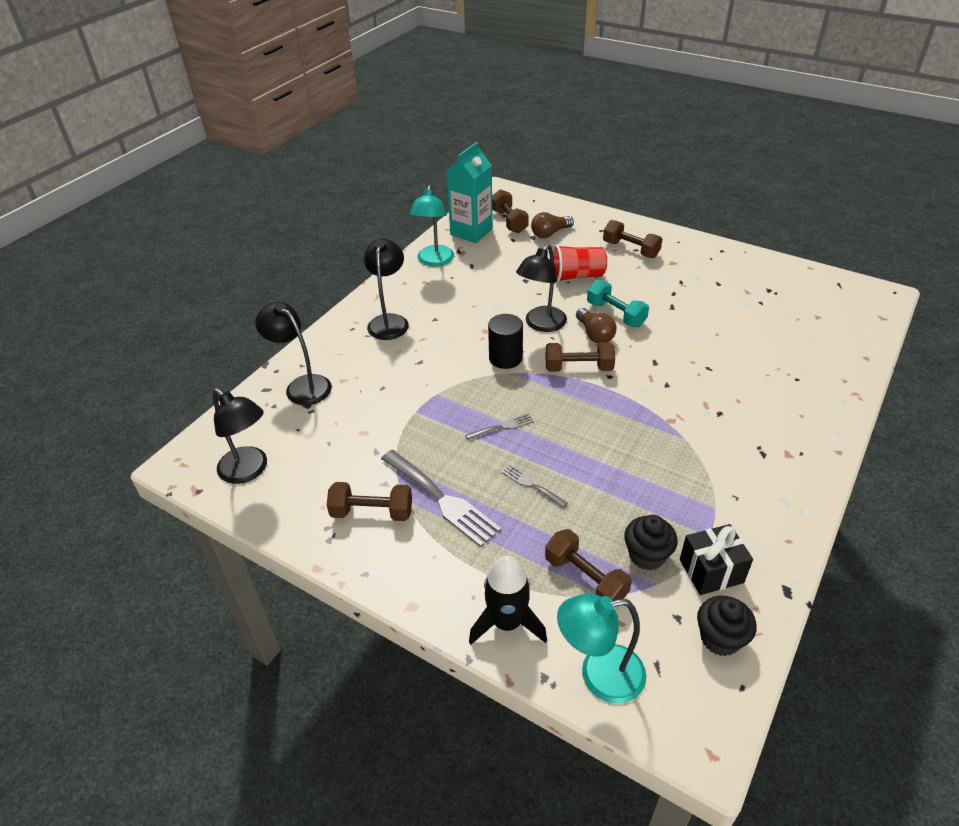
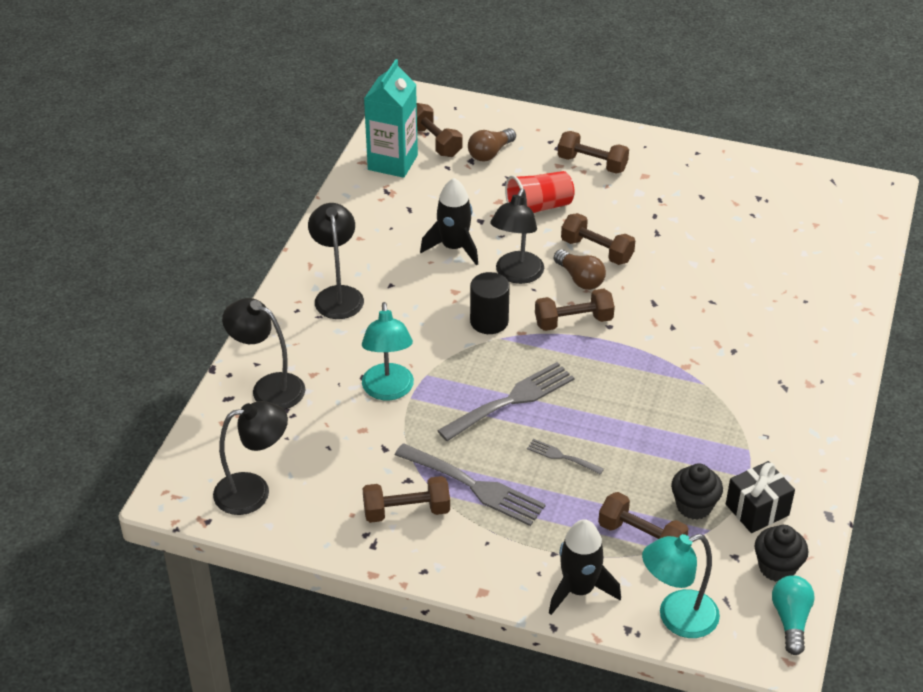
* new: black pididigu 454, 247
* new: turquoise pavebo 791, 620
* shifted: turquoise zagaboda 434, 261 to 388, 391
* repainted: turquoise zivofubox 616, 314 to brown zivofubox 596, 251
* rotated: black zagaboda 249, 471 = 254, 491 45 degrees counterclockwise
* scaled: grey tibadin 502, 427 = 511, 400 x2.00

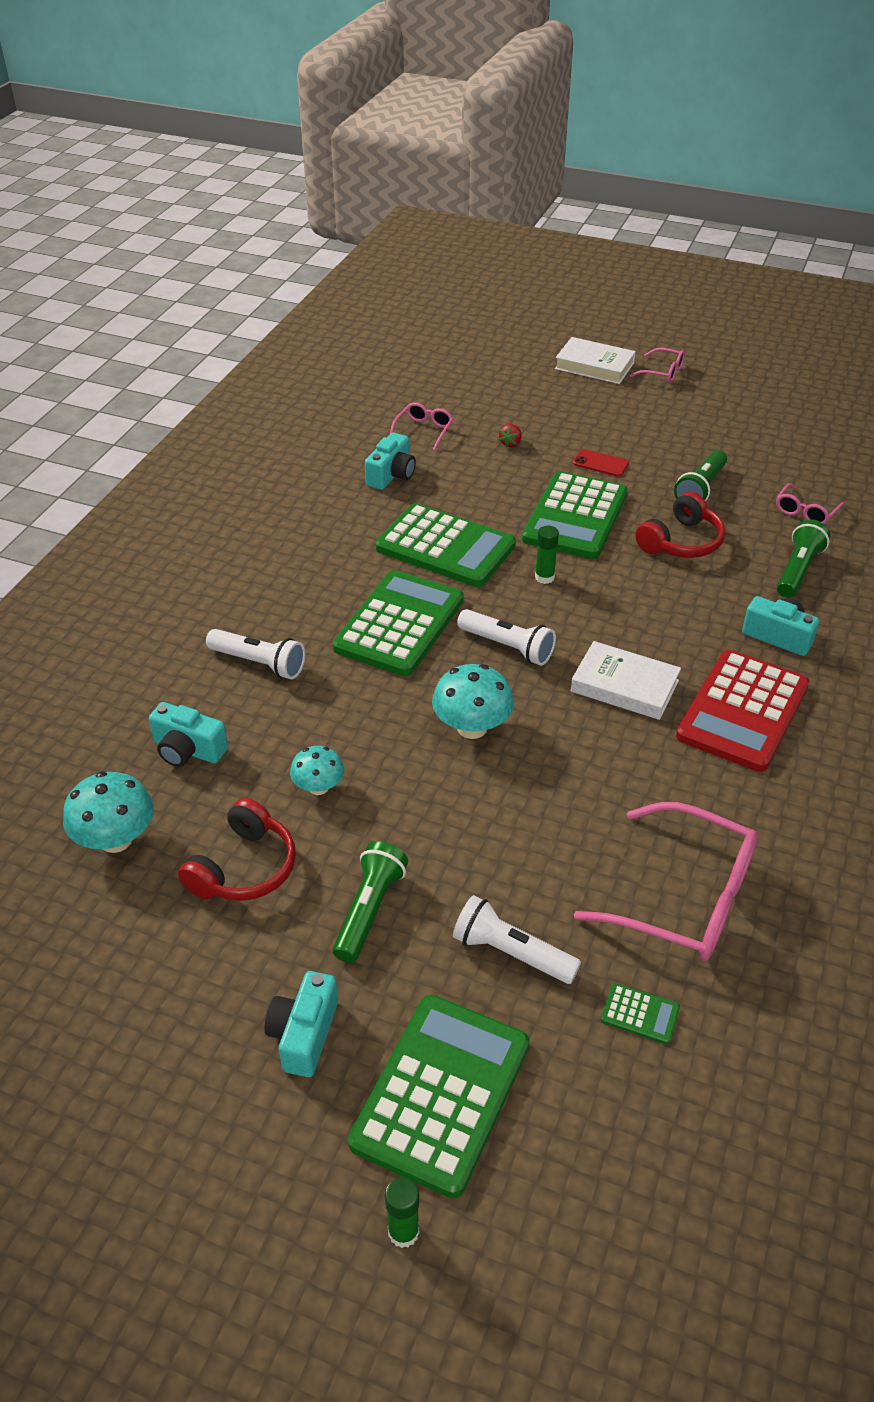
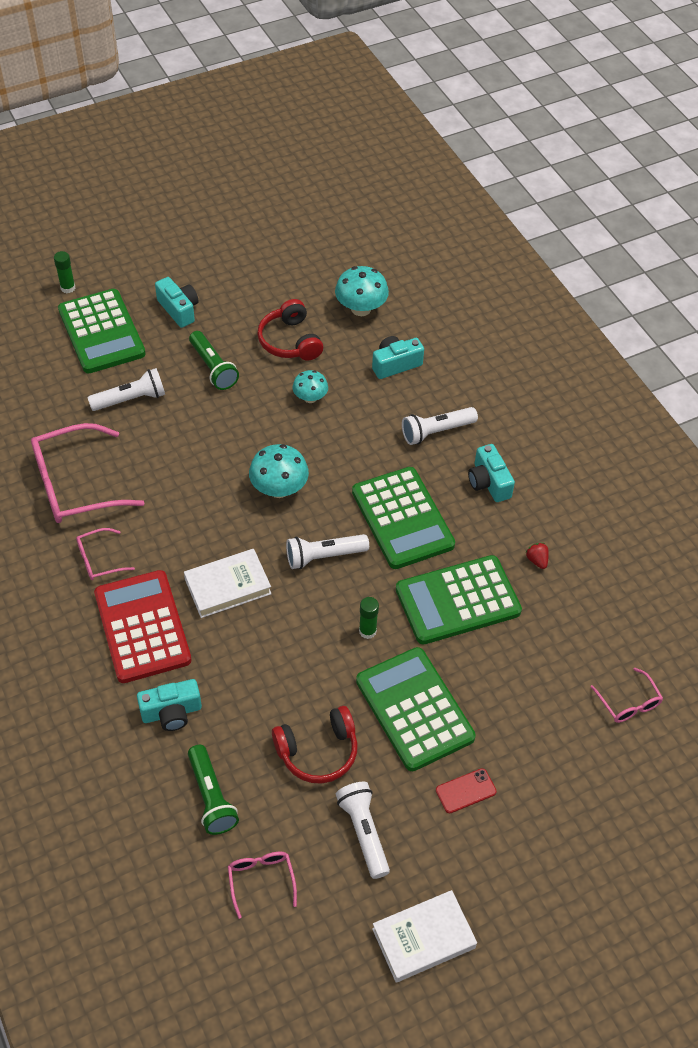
* gone: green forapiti 640, 1014
* shifted: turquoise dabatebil 391, 475 to 488, 482
* shifted: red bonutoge 510, 443 to 537, 560
* shifted: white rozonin 594, 366 to 423, 938
* shifted: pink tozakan 662, 372 to 99, 559
* repainted: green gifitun 700, 489 to white gifitun 363, 832
* rotated: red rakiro 681, 542 = 318, 751 105 degrees counterclockwise

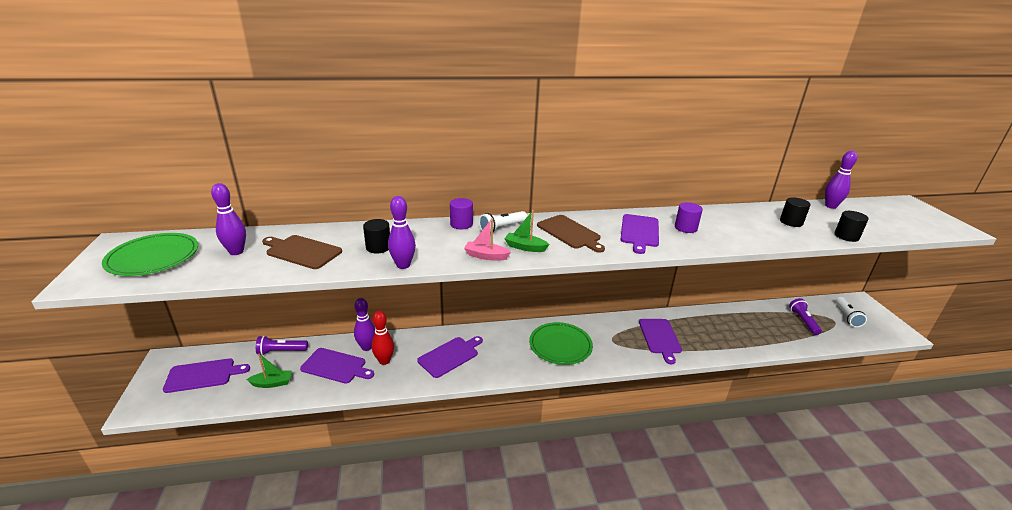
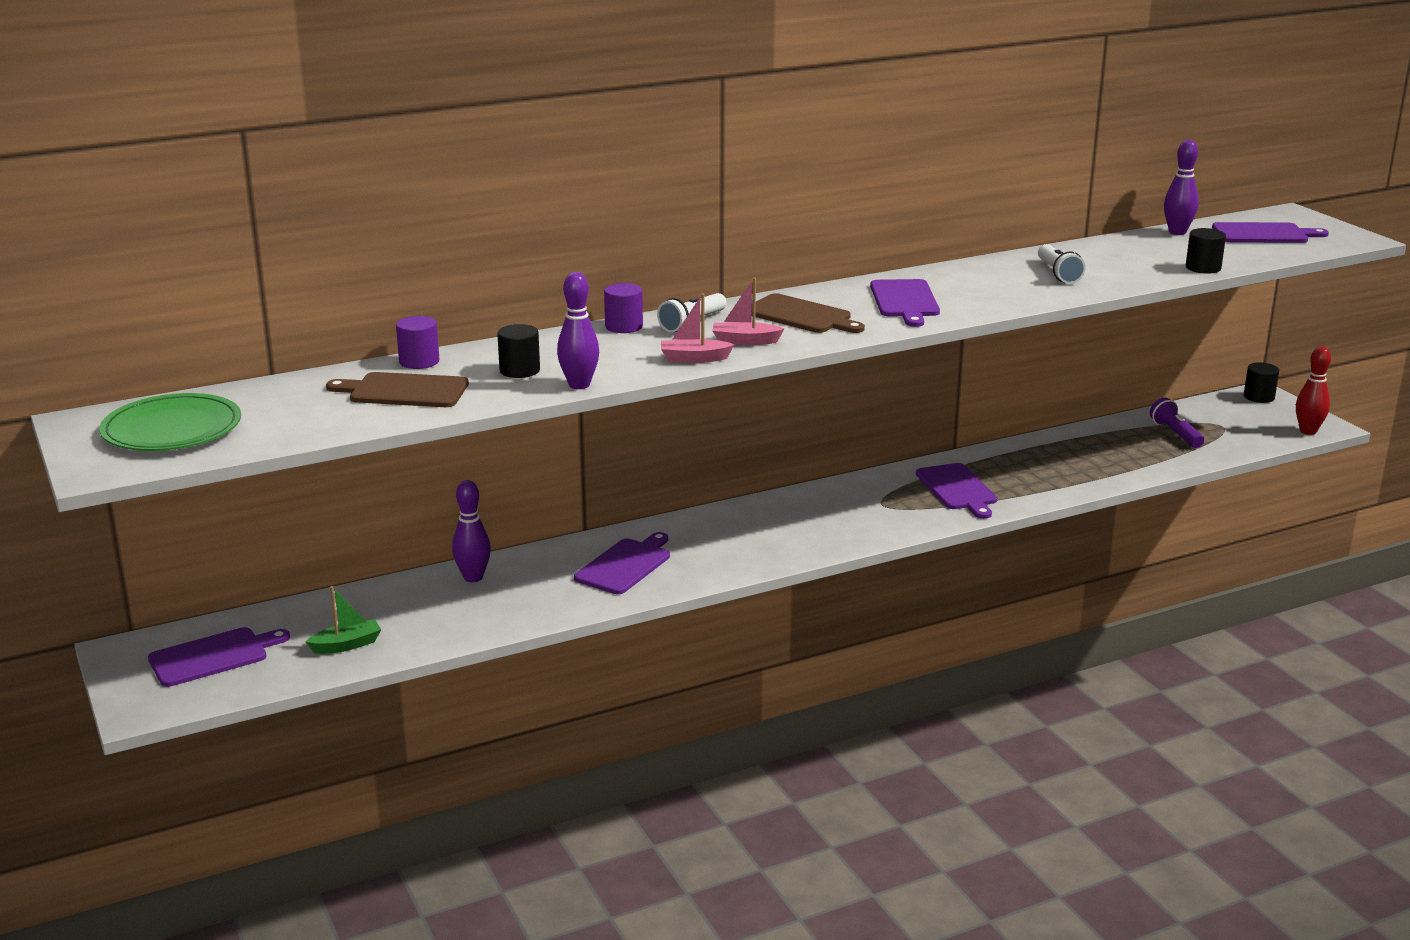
* gone: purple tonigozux 236, 252
* gone: purple gifitun 281, 351
* gone: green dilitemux 560, 345
* shifted: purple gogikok 336, 366 to 1264, 234
* shifted: red tonigozux 384, 361 to 1308, 431
* shifted: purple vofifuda 685, 228 to 419, 361
* shifted: black vofifuda 791, 222 to 1259, 397
* shifted: white gifitun 847, 316 to 1058, 274
* repainted: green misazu 525, 247 to pink misazu 745, 341

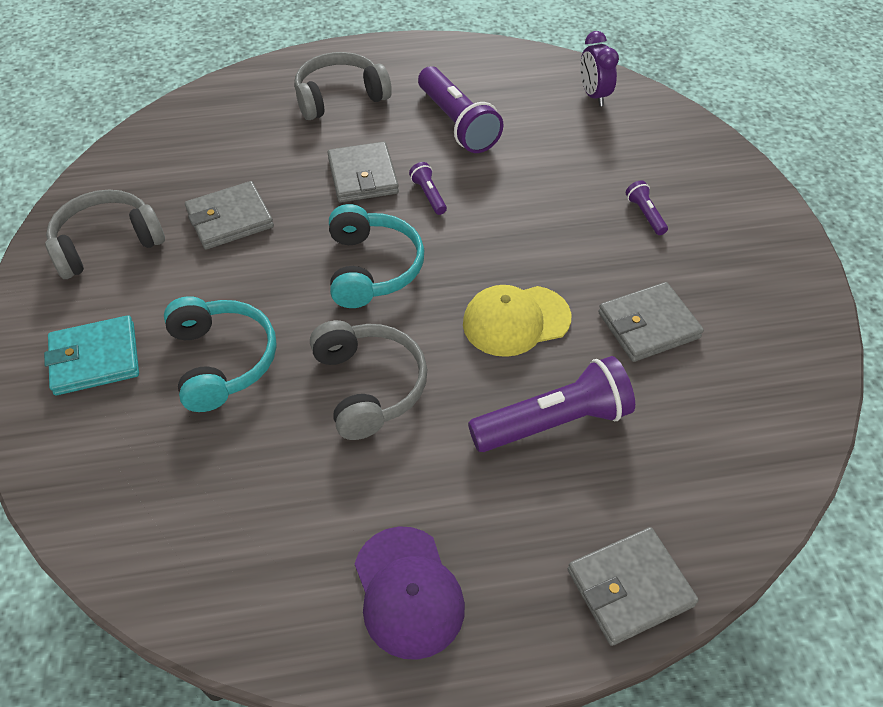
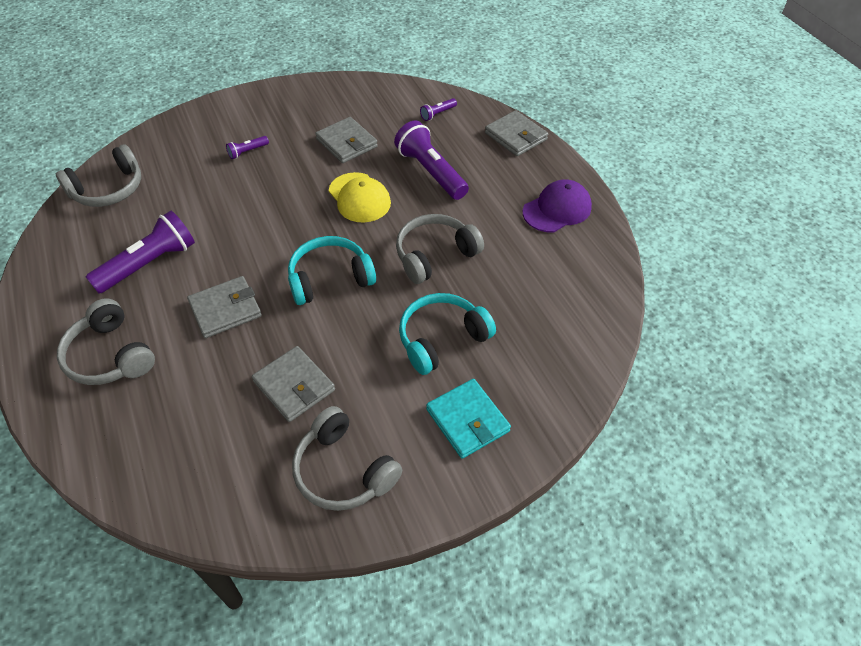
* shifted: purple gifitun 429, 195 to 438, 114
* swapped: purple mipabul 593, 95 to grey rakiro 108, 189

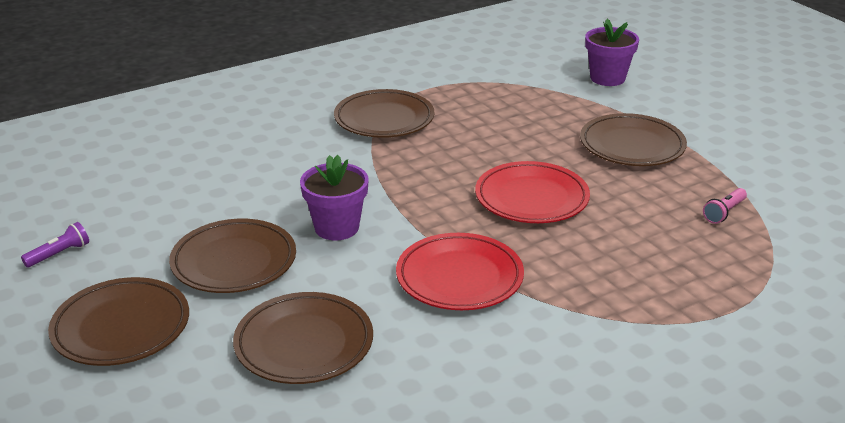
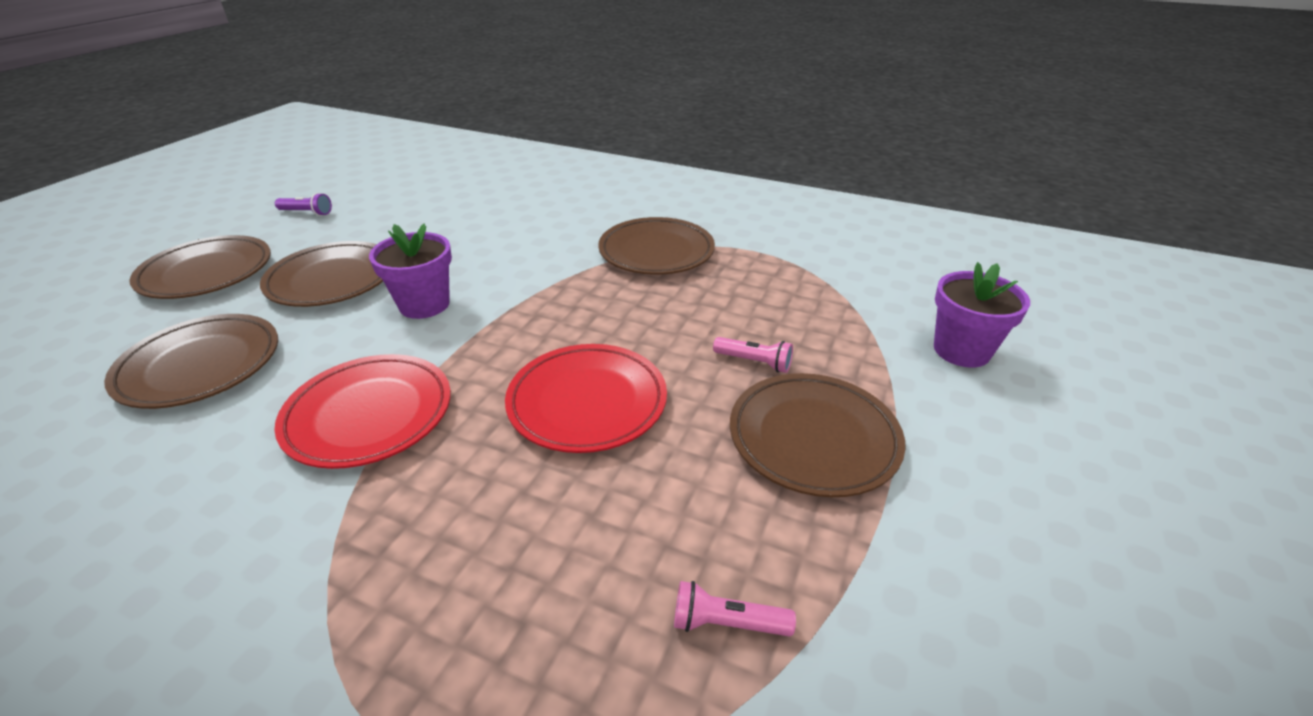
* new: pink gifitun 754, 362

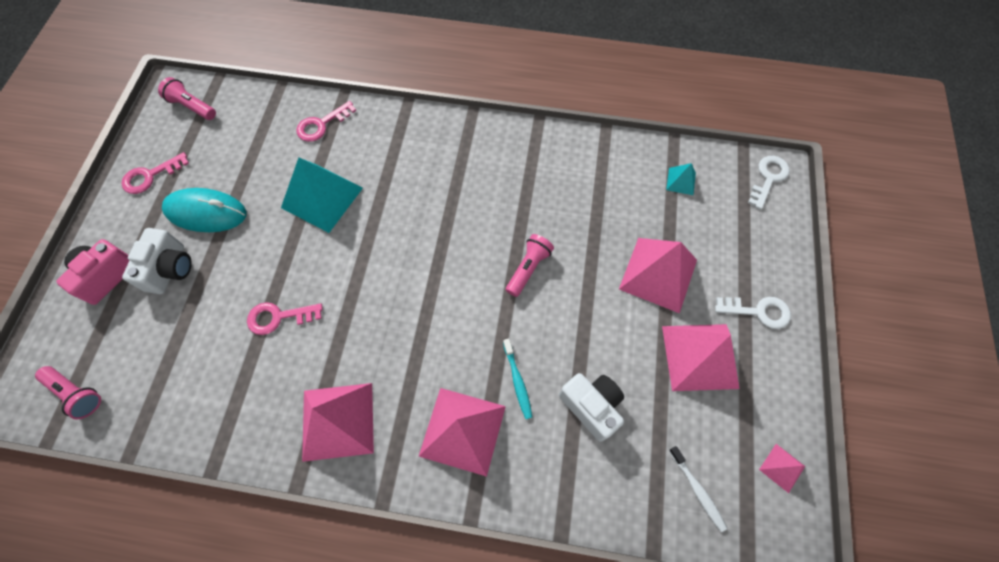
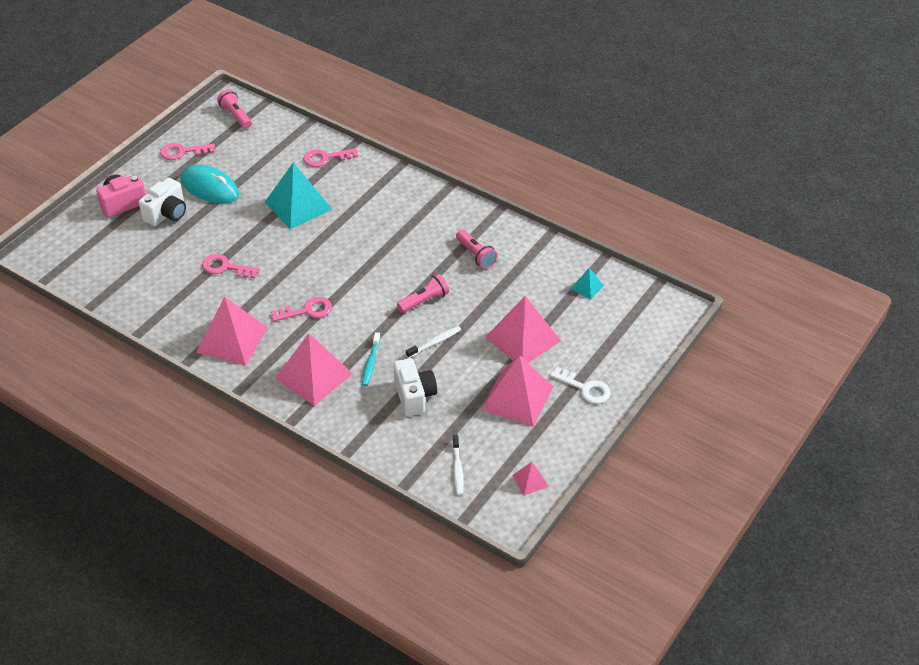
* gone: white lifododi 768, 178
* new: pink lifododi 307, 311
* new: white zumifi 434, 342
* shifted: pink gifitun 76, 393 to 476, 255

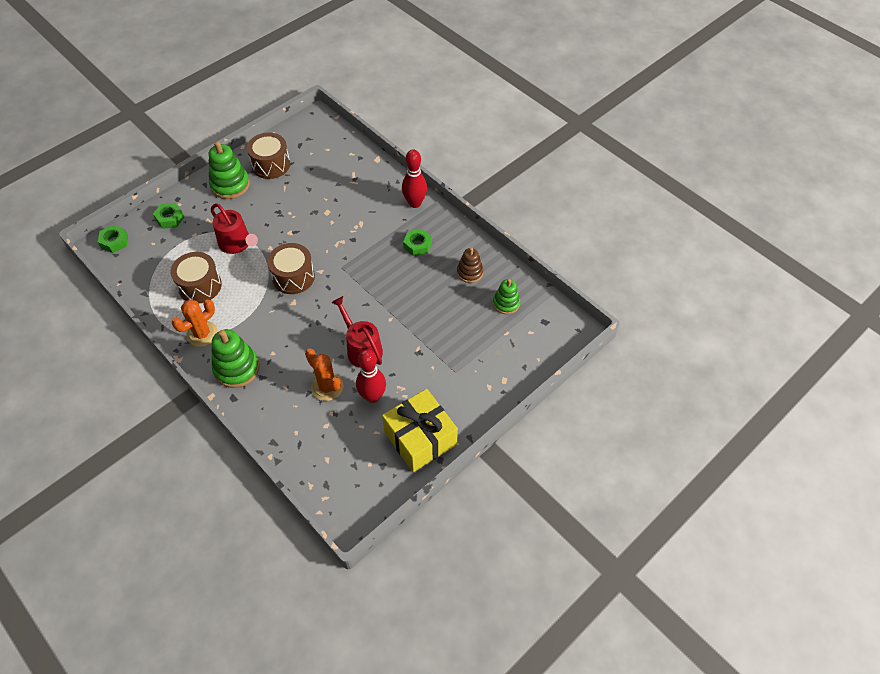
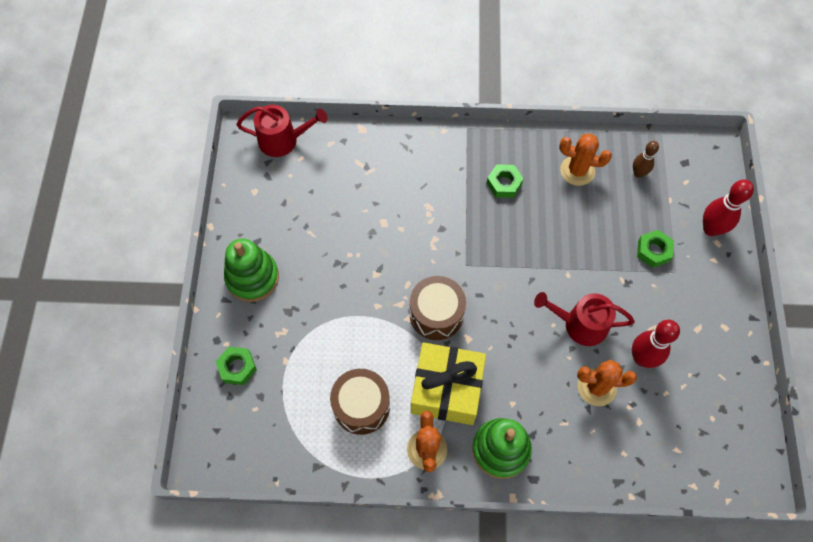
* gone: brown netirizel 271, 165
* shifted: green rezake 114, 241 to 653, 251
* shifted: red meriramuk 237, 244 to 283, 140
* shifted: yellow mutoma 420, 438 to 446, 389
* shifted: red tonigozux 415, 203 to 711, 229
* swapped: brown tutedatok 470, 272 to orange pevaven 577, 171
* swapped: green tutedatok 506, 303 to brown tonigozux 638, 173

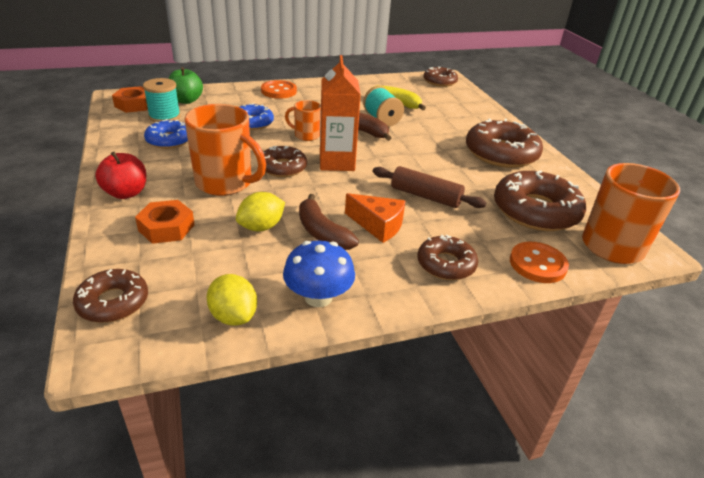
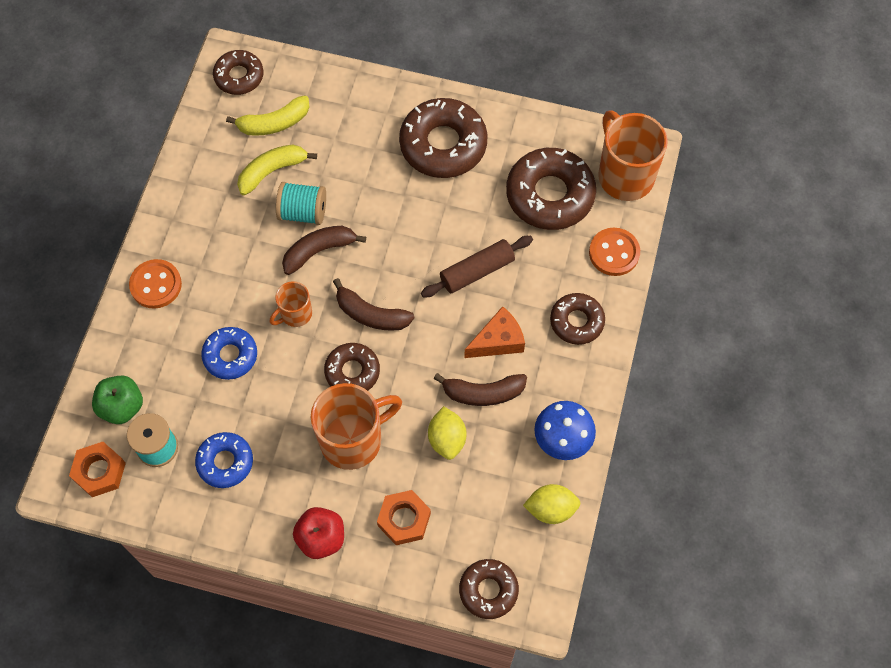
* new: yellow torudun 274, 123
* swapped: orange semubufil 337, 162 to brown torudun 371, 314

